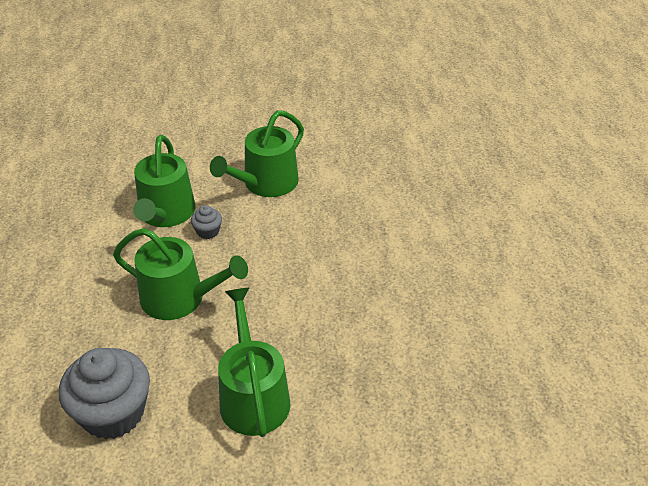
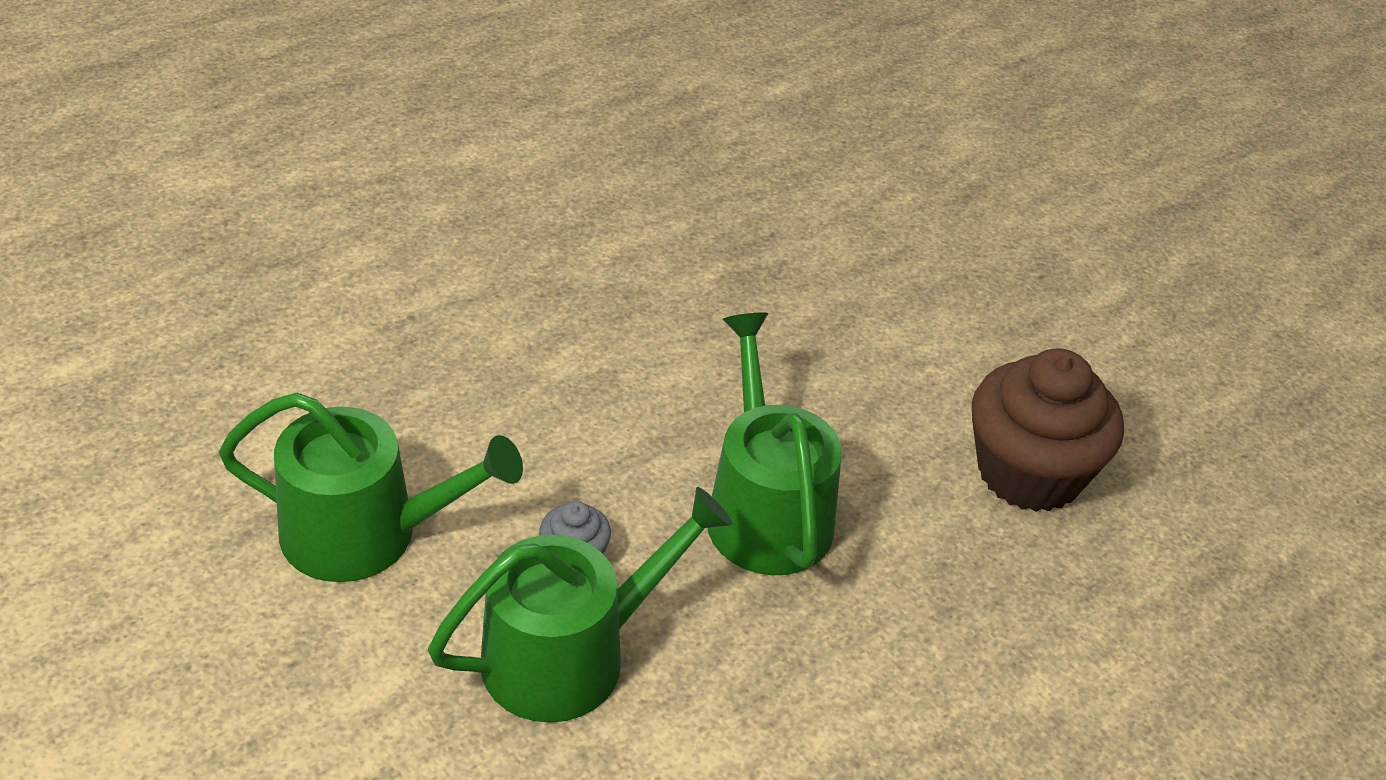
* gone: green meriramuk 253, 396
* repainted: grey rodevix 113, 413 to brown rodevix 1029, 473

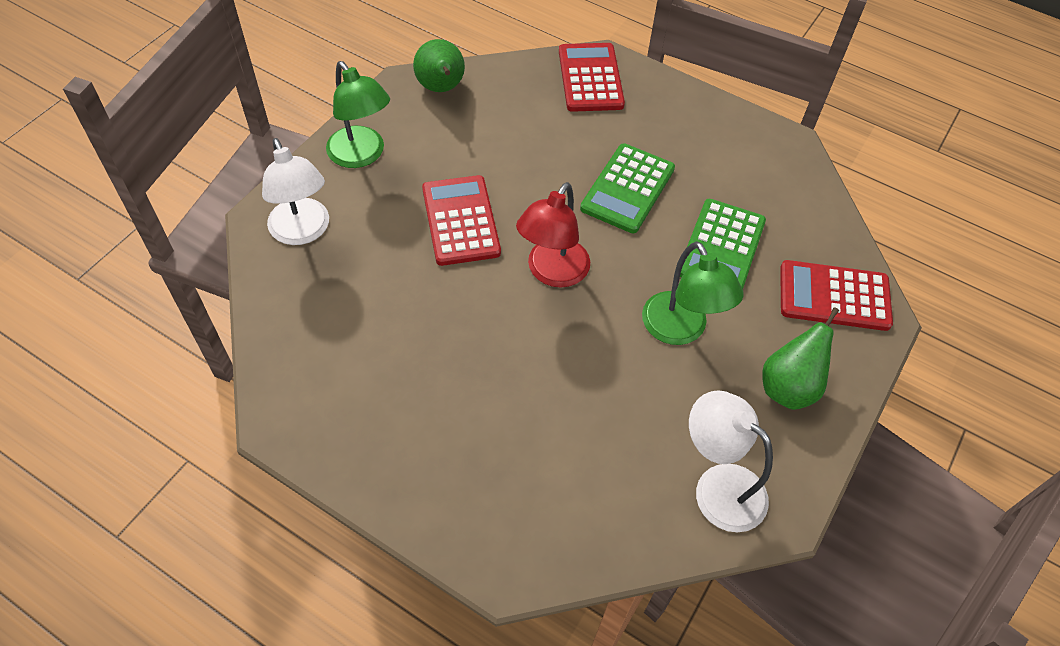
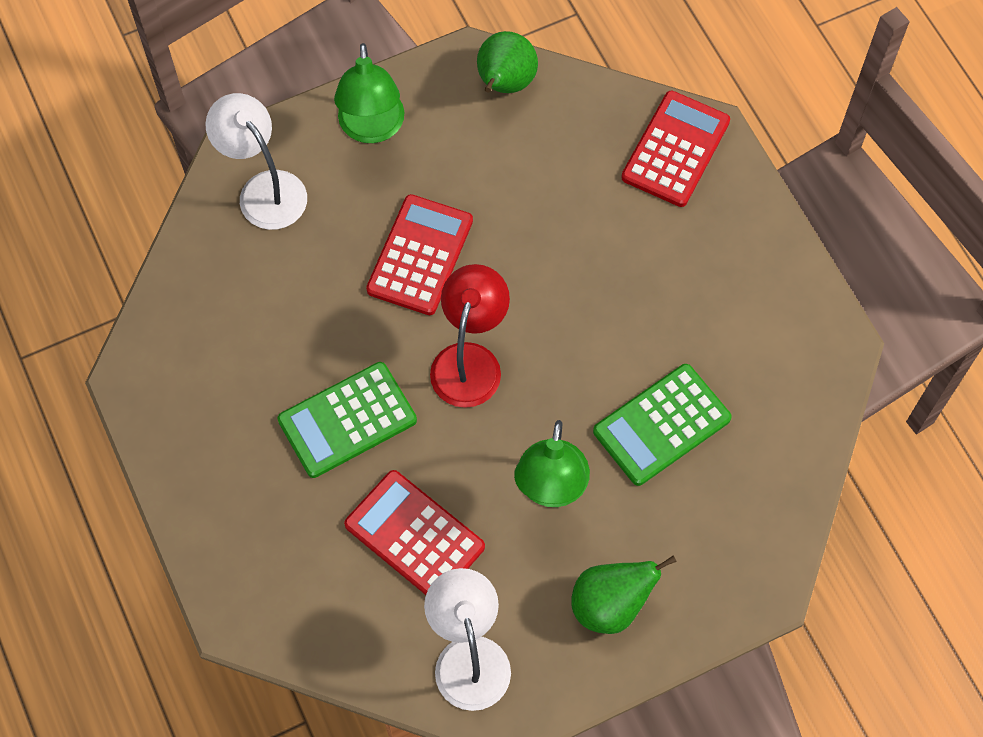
* shifted: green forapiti 627, 189 to 347, 420
* shifted: red forapiti 834, 296 to 414, 536
* rotated: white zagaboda 303, 232 = 264, 189 135 degrees clockwise
* rotated: red zagaboda 552, 273 = 470, 360 135 degrees clockwise

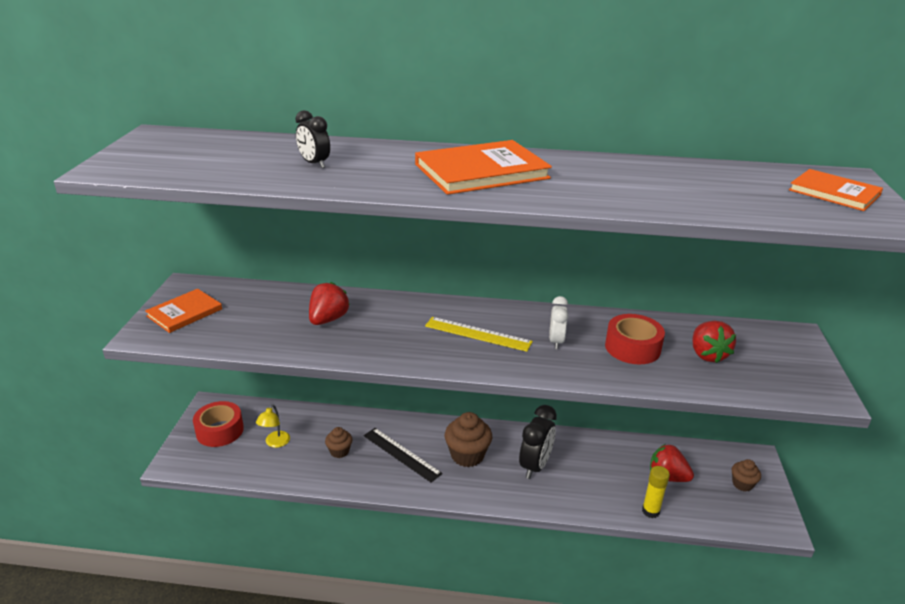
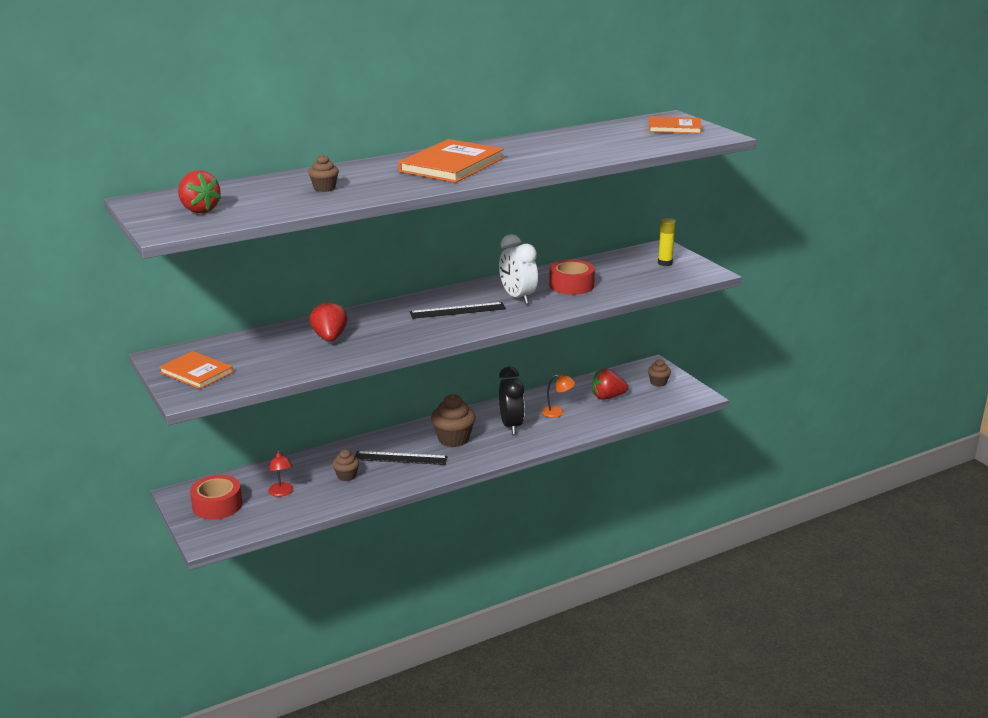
* new: orange zagaboda 557, 412
* shifted: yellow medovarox 650, 511 to 665, 263
* shifted: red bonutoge 707, 355 to 199, 210
* swapped: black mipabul 314, 164 to brown rodevix 324, 188
* repainted: yellow zagaboda 275, 443 to red zagaboda 282, 493
* repainted: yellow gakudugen 478, 334 to black gakudugen 457, 310
* rotated: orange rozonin 184, 312 = 196, 372 60 degrees counterclockwise
* scaled: white mipabul 556, 341 = 517, 298 x1.60

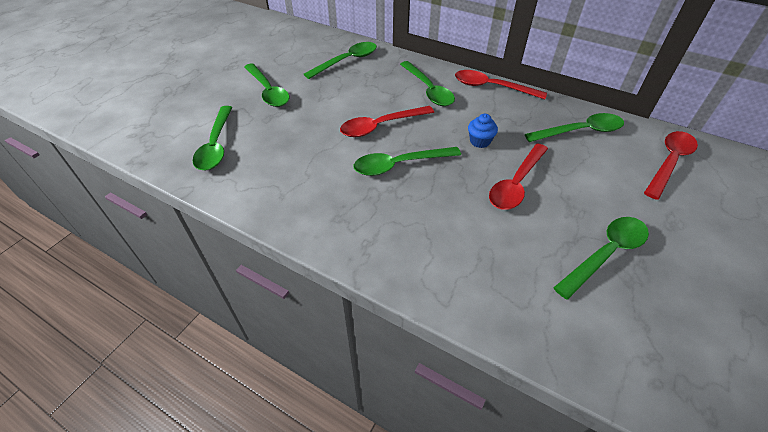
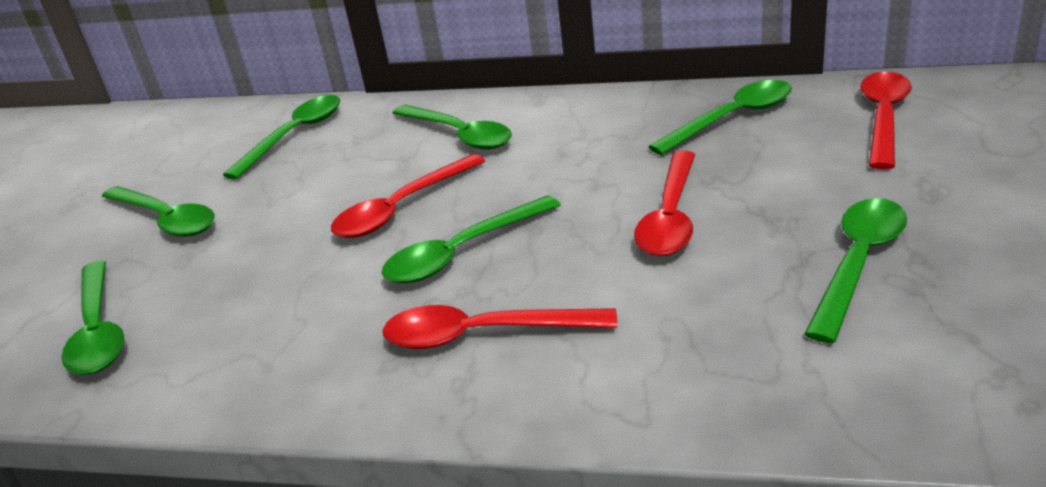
* gone: blue rodevix 480, 141
* shifted: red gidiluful 492, 87 to 483, 334

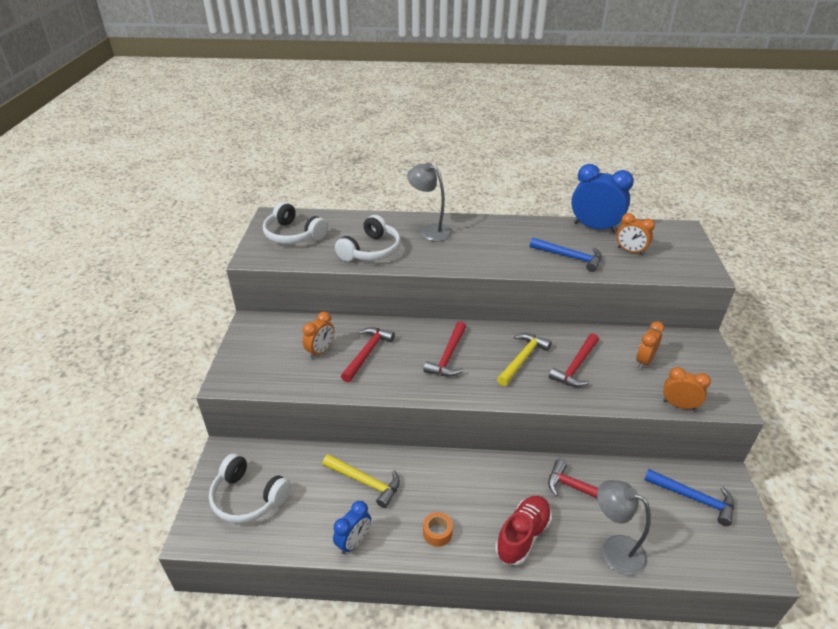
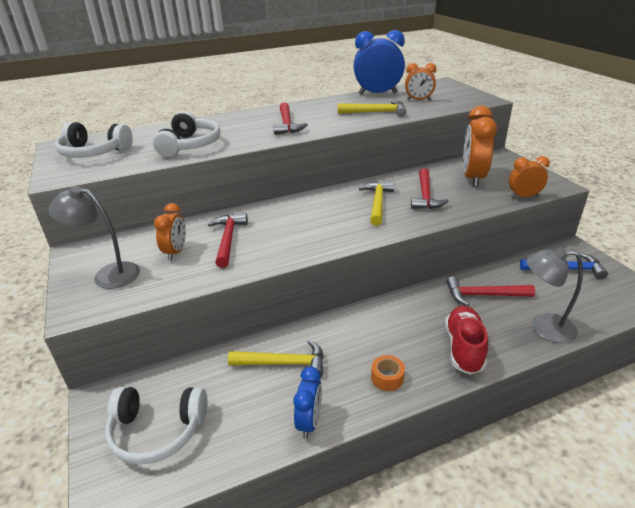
* shifted: grey zagaboda 430, 230 to 108, 274
* shifted: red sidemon 448, 356 to 287, 124
* repainted: blue sidemon 569, 257 to yellow sidemon 376, 112
* scaled: orange mipabul 644, 361 = 473, 178 x1.72

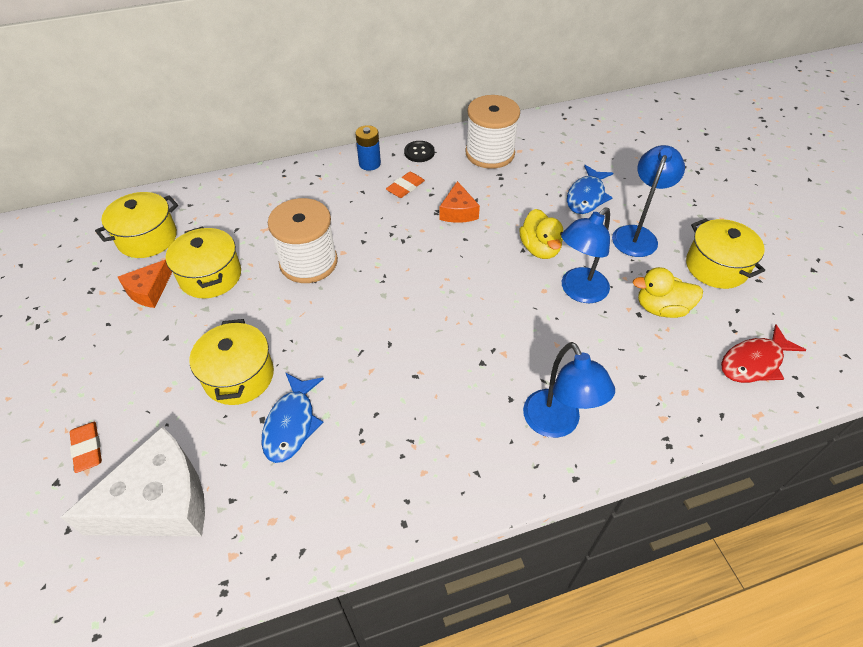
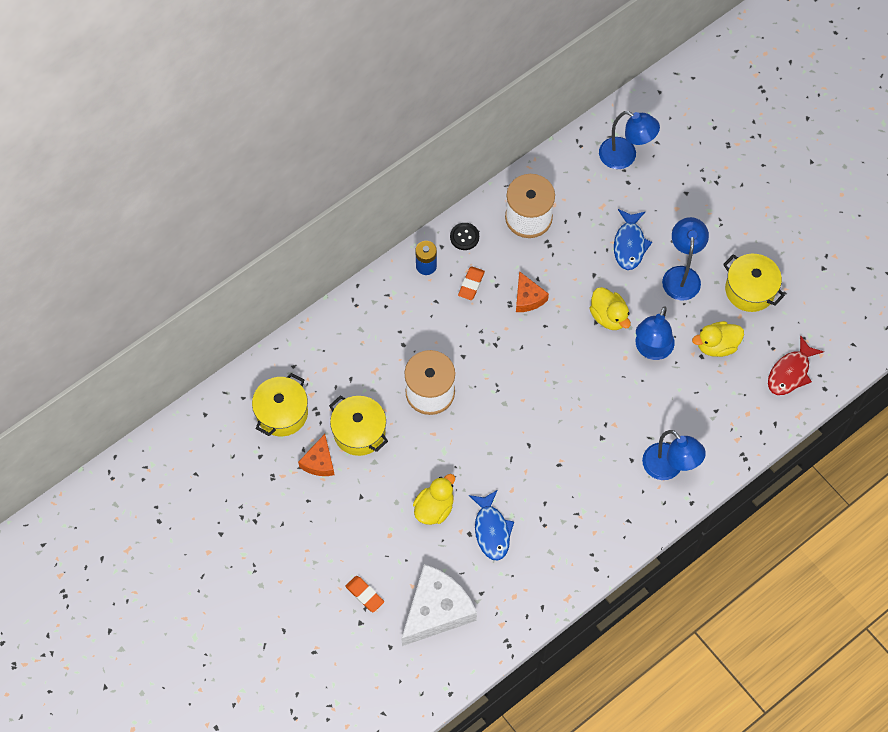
* new: blue zagaboda 625, 157
* swapped: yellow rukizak 239, 376 to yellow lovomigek 434, 508

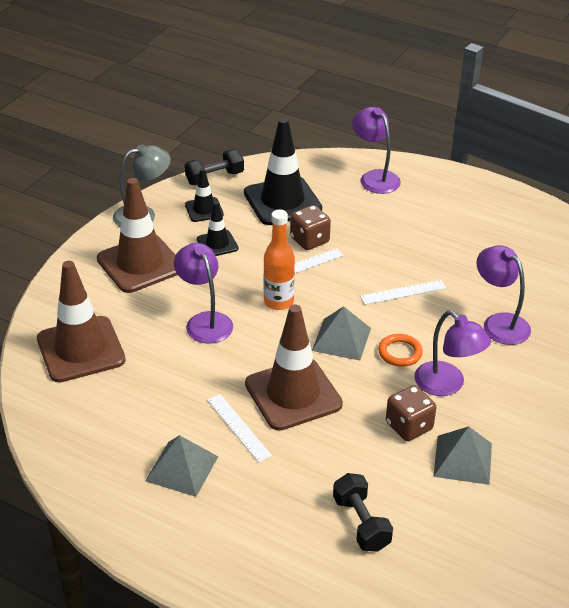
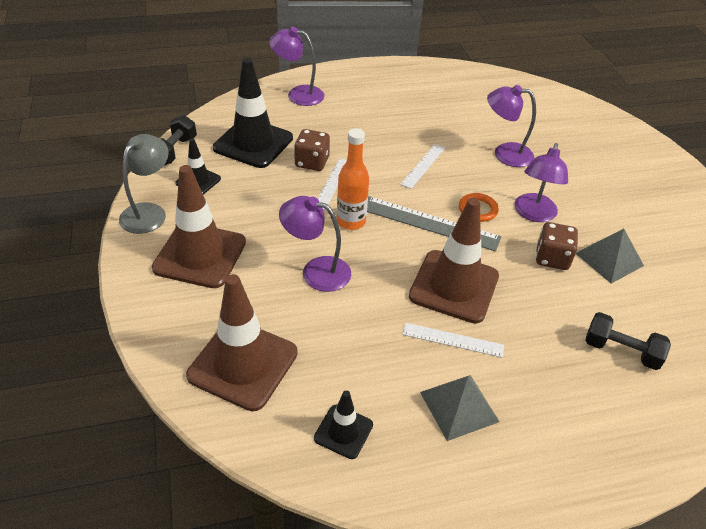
* shifted: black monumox 217, 244 to 343, 431
* swapped: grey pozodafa 341, 339 to grey gakudugen 429, 223
* rotated: purple zagaboda 447, 385 = 533, 214 105 degrees clockwise

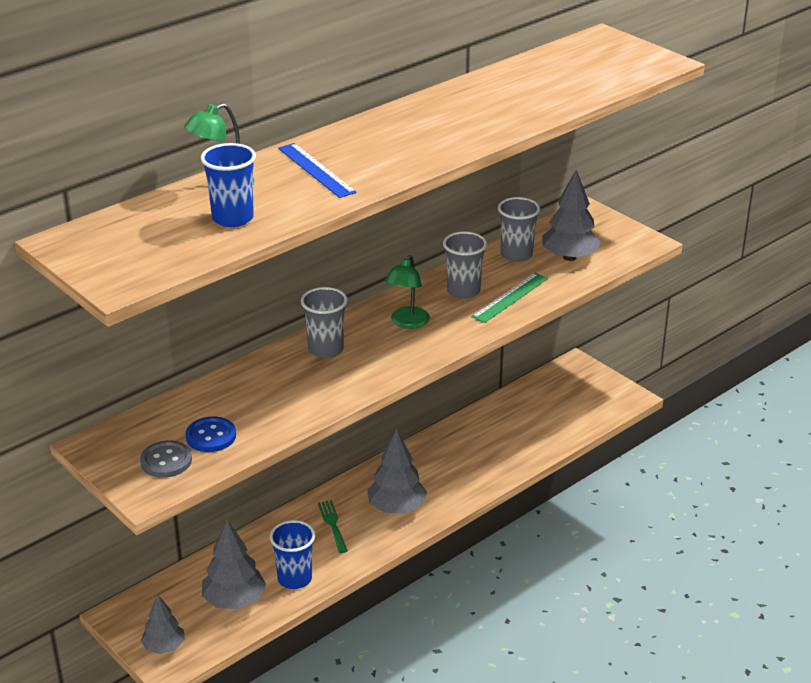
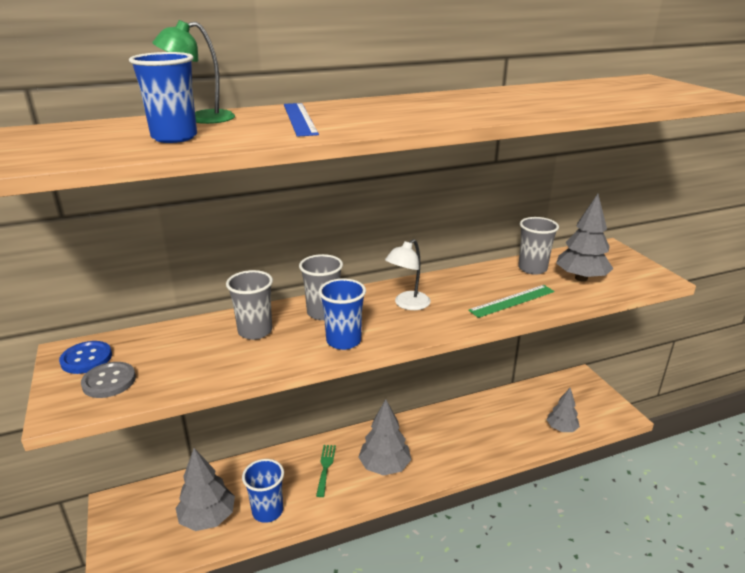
* new: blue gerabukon 343, 341
* shifted: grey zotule 164, 647 to 561, 428
* shifted: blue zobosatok 211, 436 to 86, 359
* shifted: grey gerabukon 463, 291 to 255, 331
* repainted: green zagaboda 407, 323 to white zagaboda 407, 304

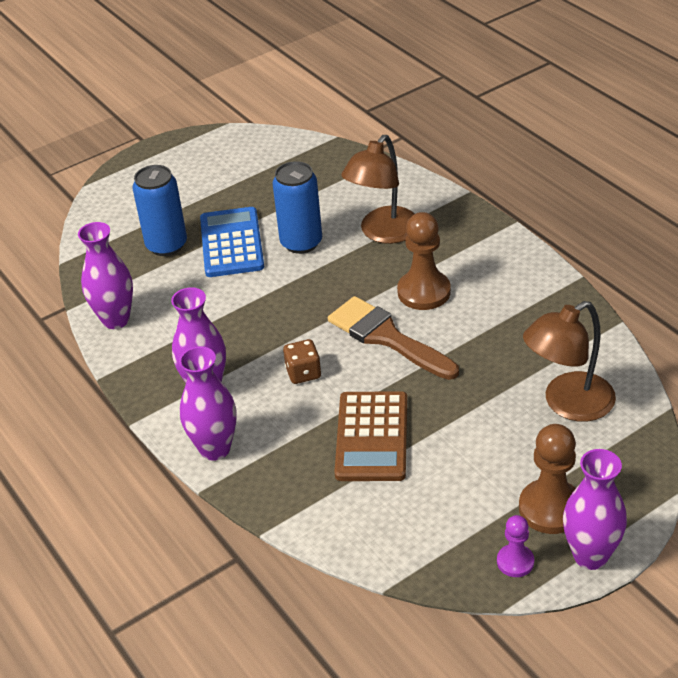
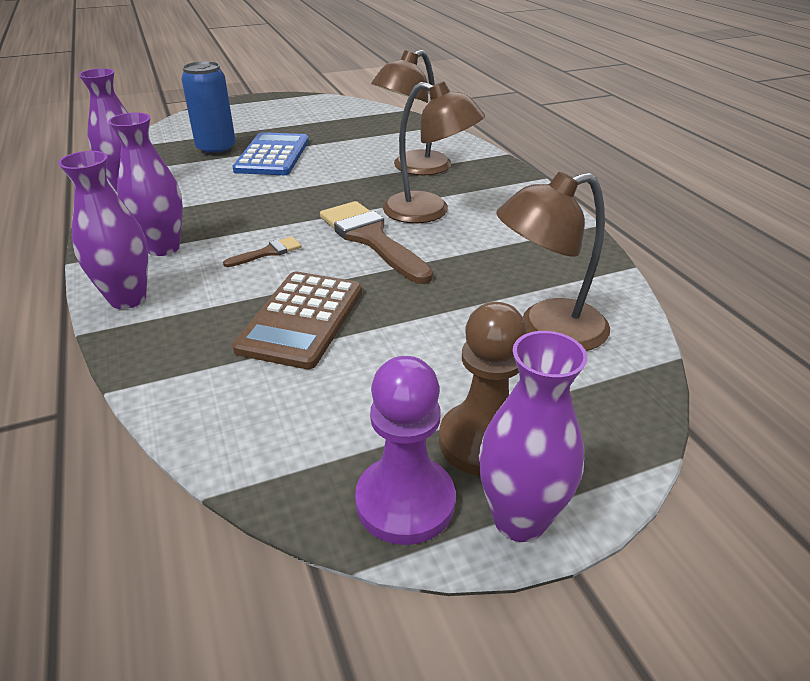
* gone: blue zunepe 301, 243
* swapped: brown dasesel 303, 373 to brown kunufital 268, 252
* swapped: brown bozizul 424, 292 to brown zagaboda 429, 212
* scaled: purple bozizul 515, 562 = 405, 502 x1.77

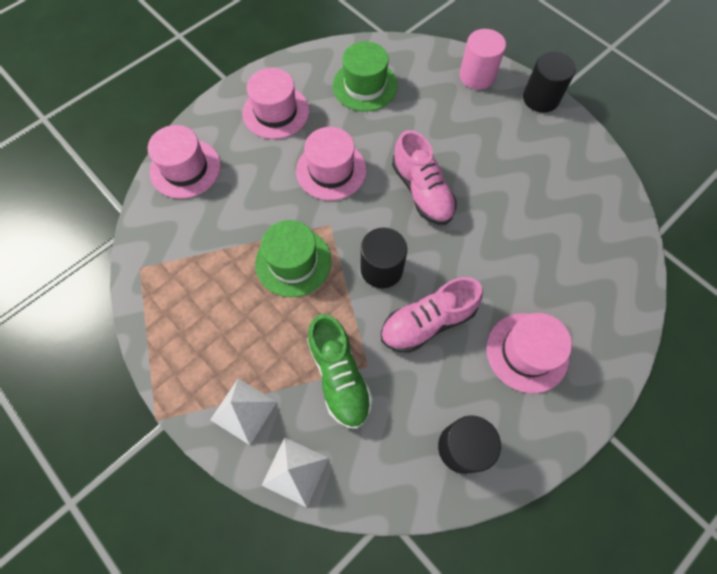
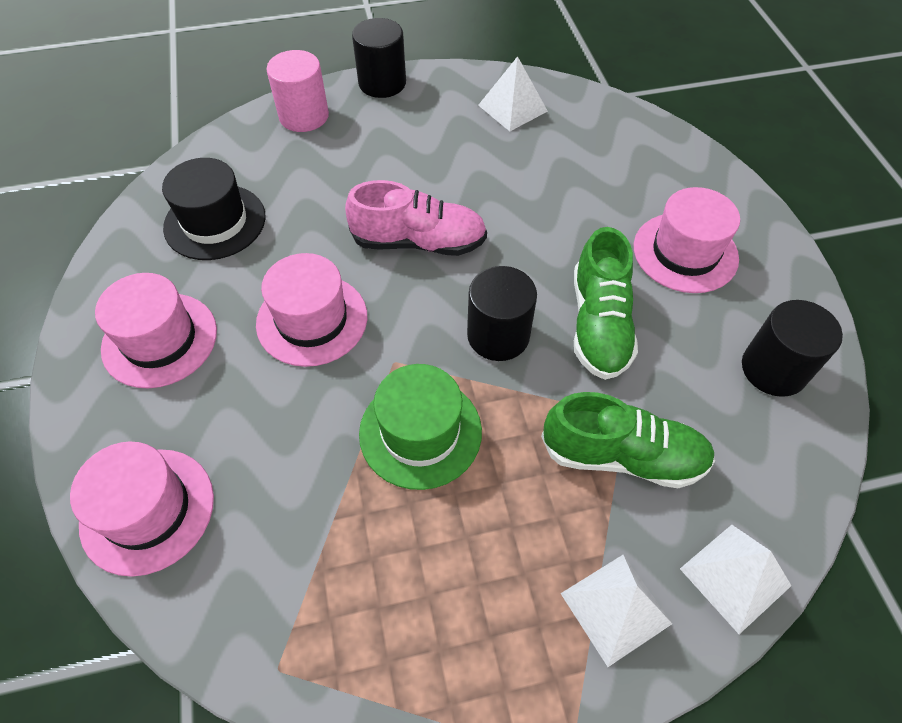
* new: white pozodafa 512, 108
* repainted: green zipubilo 365, 86 to black zipubilo 215, 222
* repainted: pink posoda 427, 322 to green posoda 599, 324

